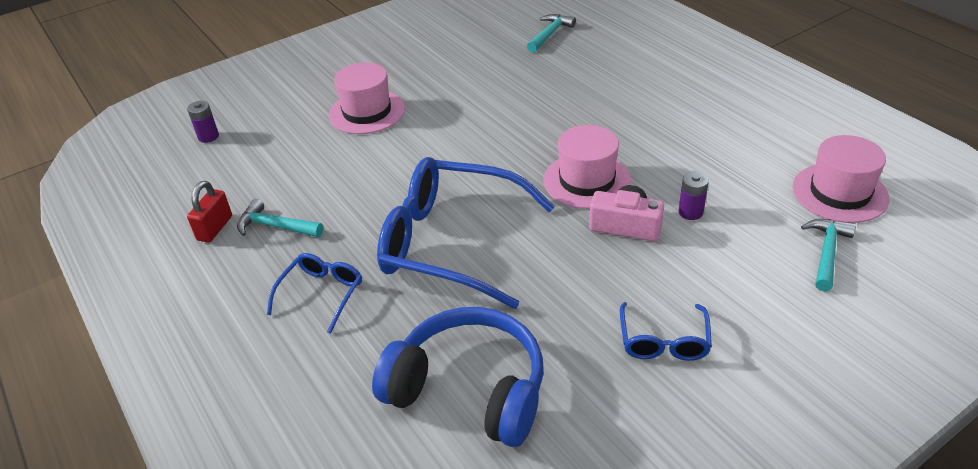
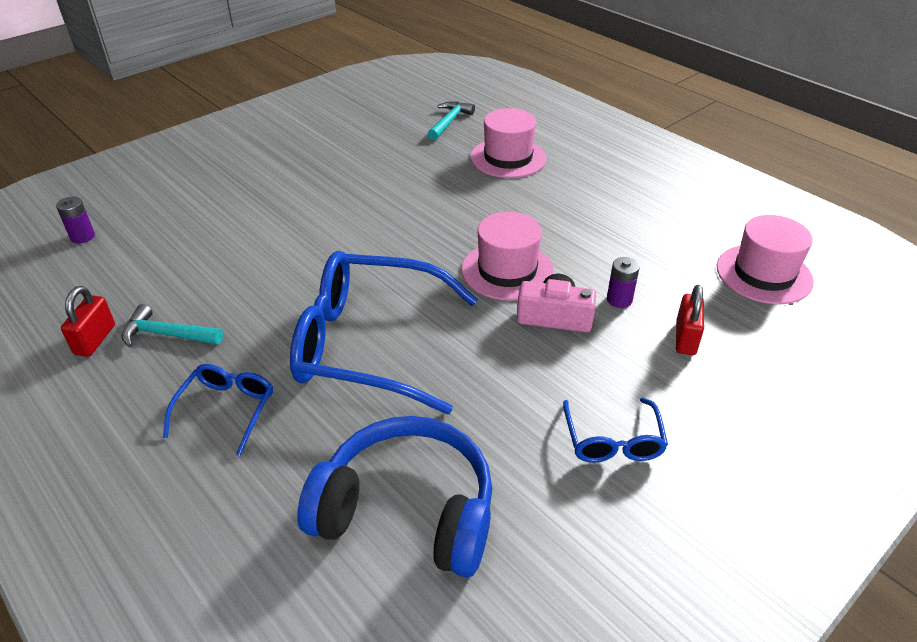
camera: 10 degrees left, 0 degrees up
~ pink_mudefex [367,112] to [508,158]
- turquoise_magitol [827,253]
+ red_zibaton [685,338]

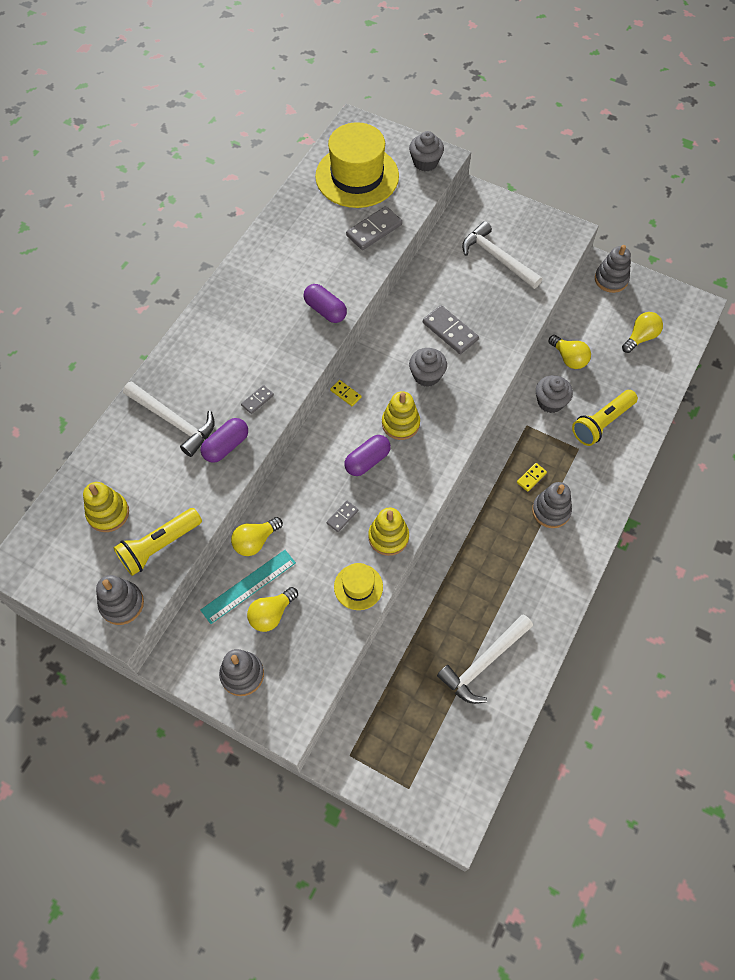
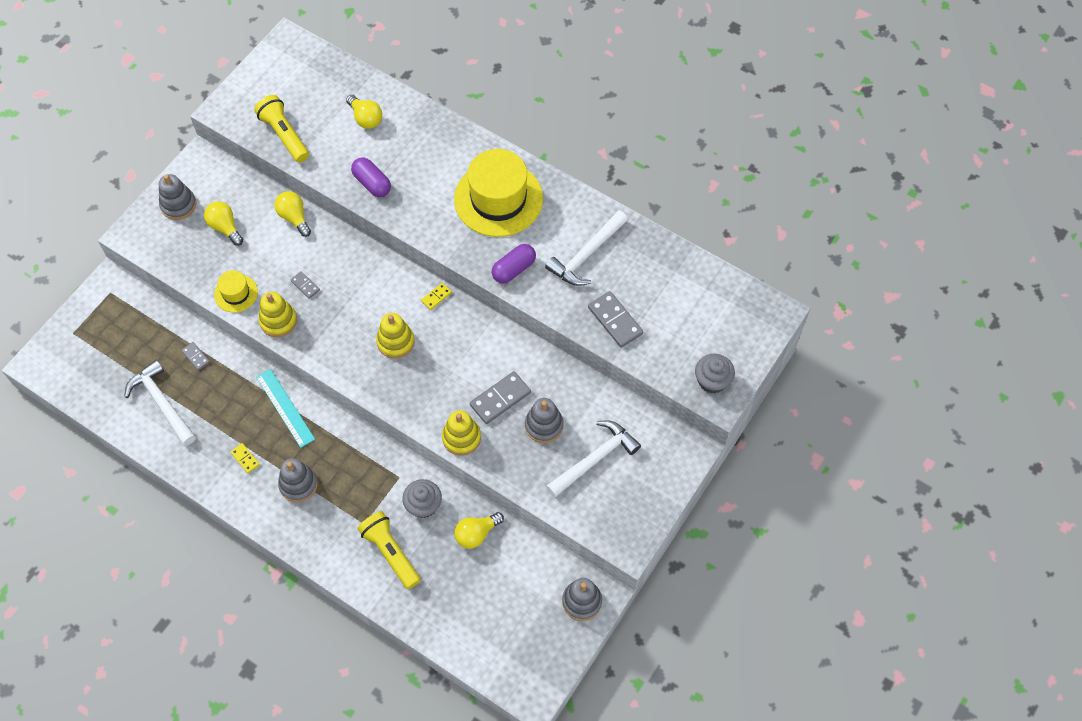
camera: 95 degrees right, 0 degrees up
~ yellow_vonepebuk [108,513] to [461,438]
~ grey_vonepebuk [122,604] to [544,425]
~ white_magitol [174,421] to [586,255]
~ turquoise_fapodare [248,586] to [285,408]
~ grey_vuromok [257,400] to [196,356]
~ yellow_mudefex [357,176] to [498,199]
- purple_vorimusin [367,461]
- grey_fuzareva [426,375]
~ yellow_vuromok [531,478] to [245,458]
~ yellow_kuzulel [640,337] to [365,118]

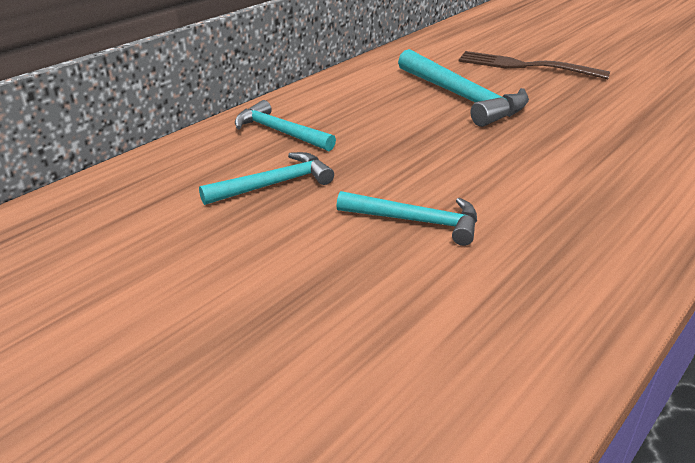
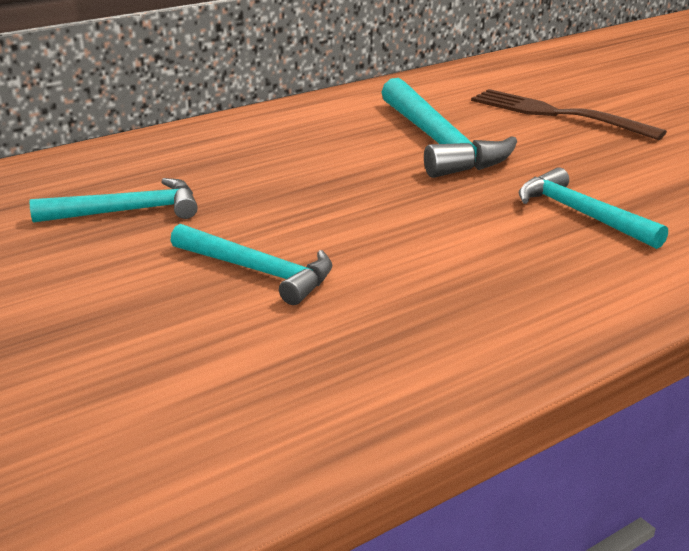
camera: 15 degrees right, 5 degrees down
~ turquoise_magitol [280,132] to [581,214]

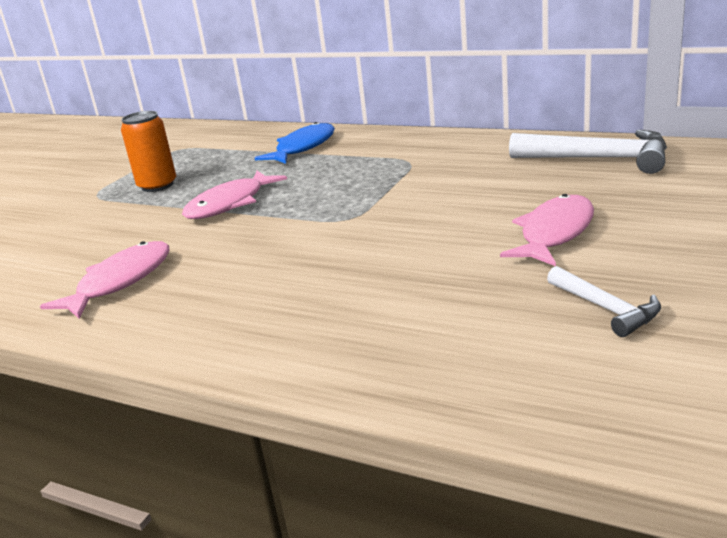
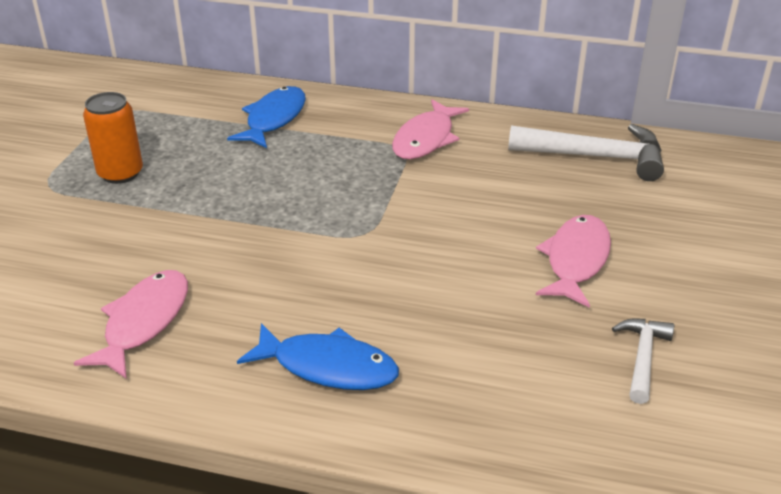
camera: 15 degrees left, 10 degrees up
~ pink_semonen [230,204] to [426,139]
~ white_magitol [606,309] = [642,357] 120 degrees counterclockwise
+ blue_semonen [328,367]

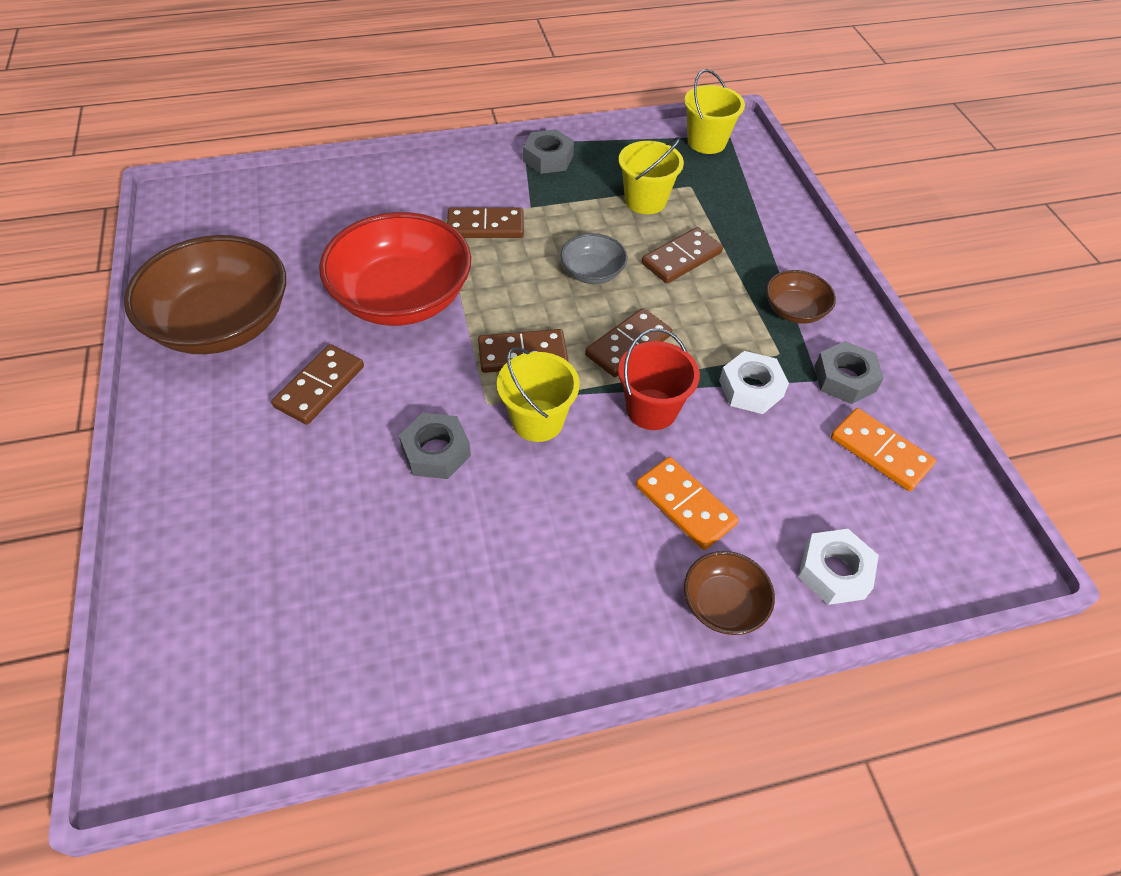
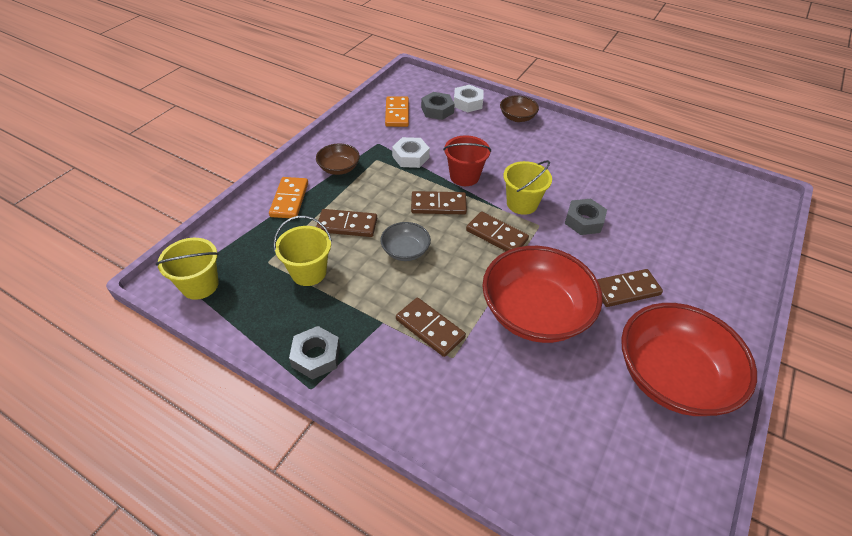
camera: 135 degrees left, 5 degrees down
~ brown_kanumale [222,324] to red_kanumale [671,376]
~ orange_vuromok [685,505] to [289,199]
~ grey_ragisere [844,379] to [437,110]

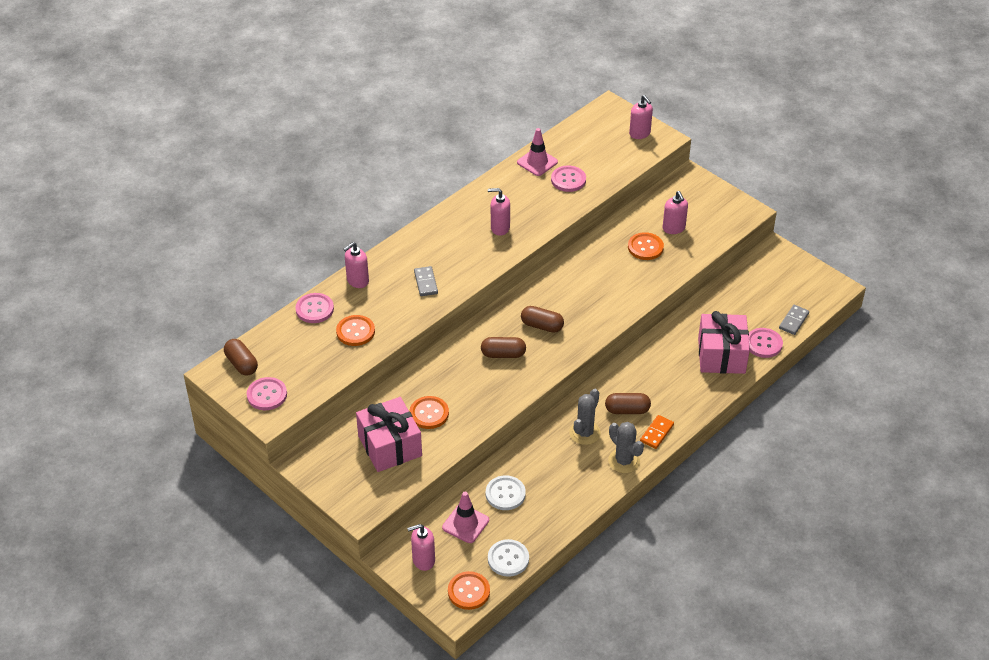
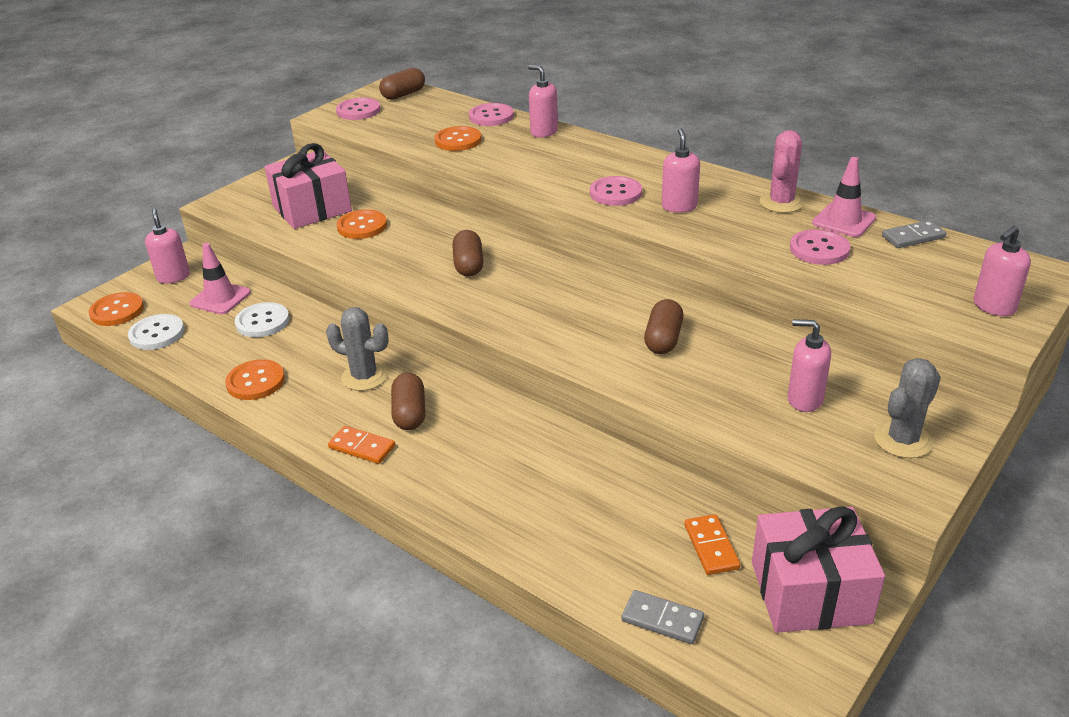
camera: 85 degrees right, 10 degrees down
~ grey_vuromok [425,282] to [913,237]
~ brown_vorimusin [542,326] to [663,339]
~ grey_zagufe [624,461] to [902,440]
~ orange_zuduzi [645,247] to [255,381]
~ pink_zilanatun [673,228] = [804,399] 45 degrees clockwise
~ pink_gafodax [721,355] to [810,592]
~ pink_zuduzi [763,344] to [615,193]
+ orange_vuromok [711,547]
+ pink_zagufe [781,203]

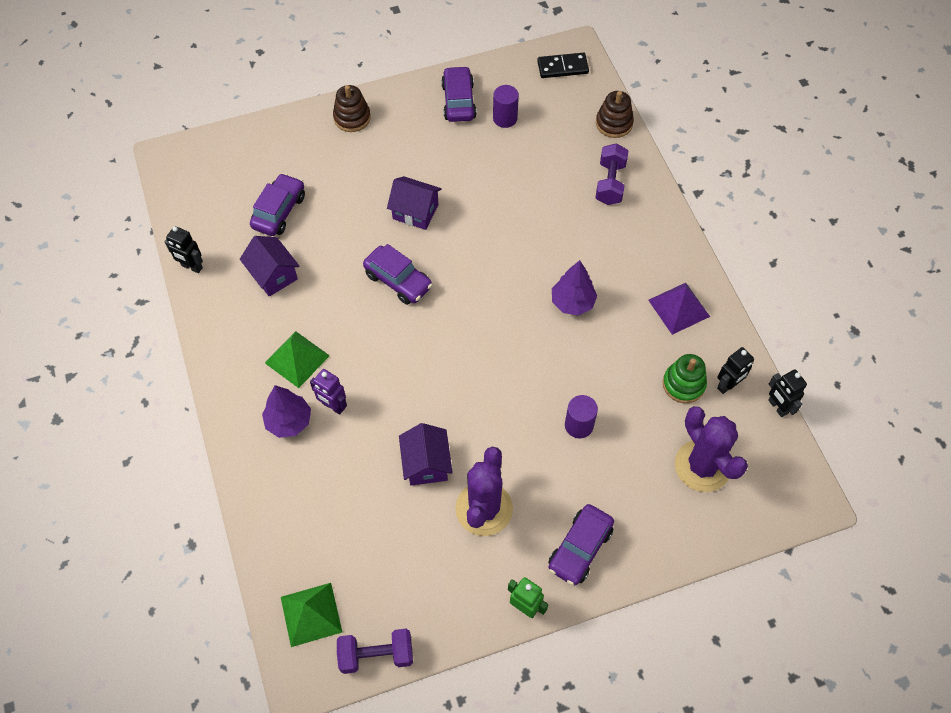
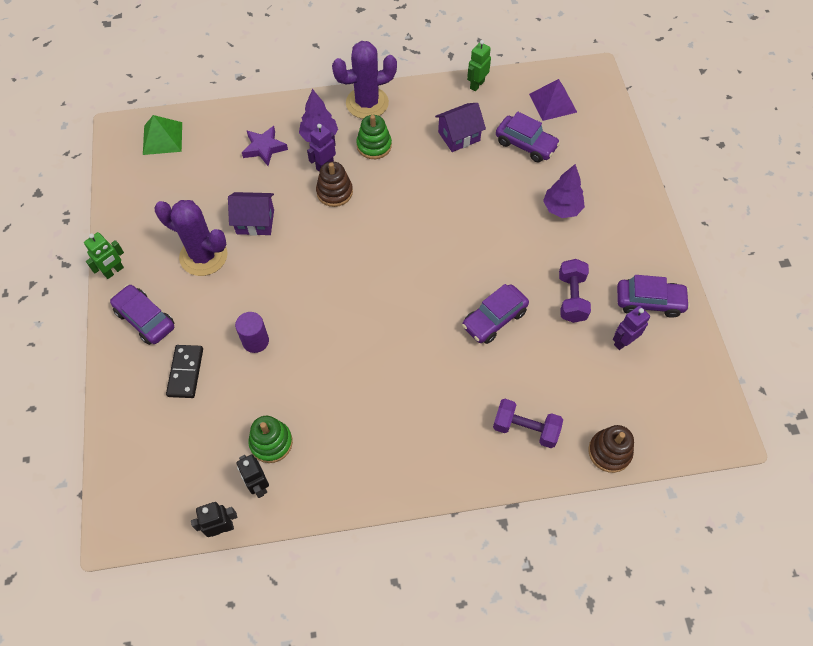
camera: 100 degrees right, 0 degrees up
~ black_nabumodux [192,267] to green_nabumodux [477,85]
~ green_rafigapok [297,359] to green_vonepebuk [374,146]
~ brown_vonepebuk [352,118] to [334,192]
~ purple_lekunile [376,655] to [571,298]
~ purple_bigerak [398,281] to [494,319]
- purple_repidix [415,212]
~ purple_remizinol [505,118] to purple_nabumodux [623,341]
~ black_vuromok [562,67] to [185,372]
~ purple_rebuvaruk [572,302] to [561,208]
~ purple_rafigapok [679,308] to [552,103]
~ purple_zagufe [702,466] to [367,103]
+ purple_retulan [264,148]

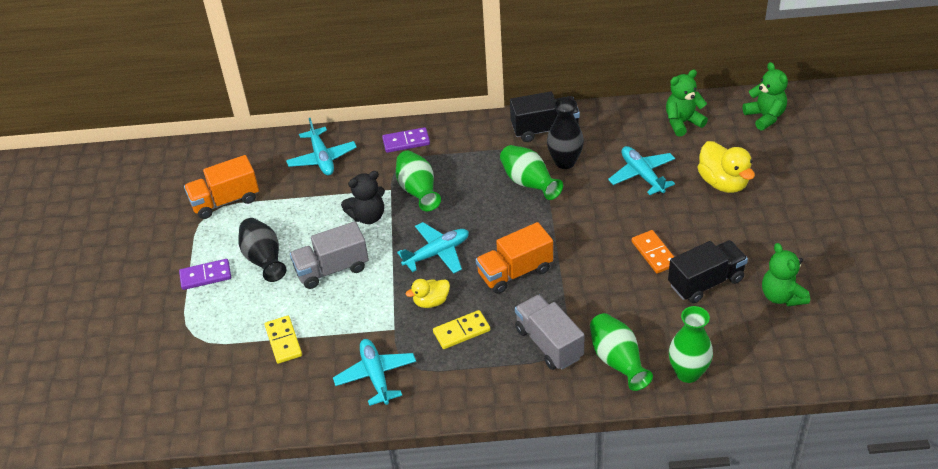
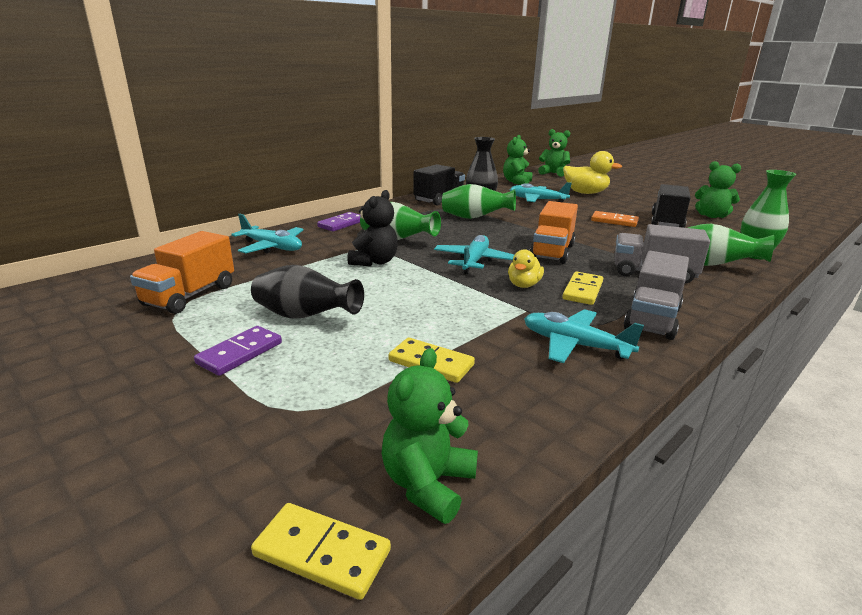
camera: 45 degrees left, 20 degrees down
~ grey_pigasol [332,269] to [652,319]
+ yellow_vuromok [322,553]
+ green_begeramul [428,484]

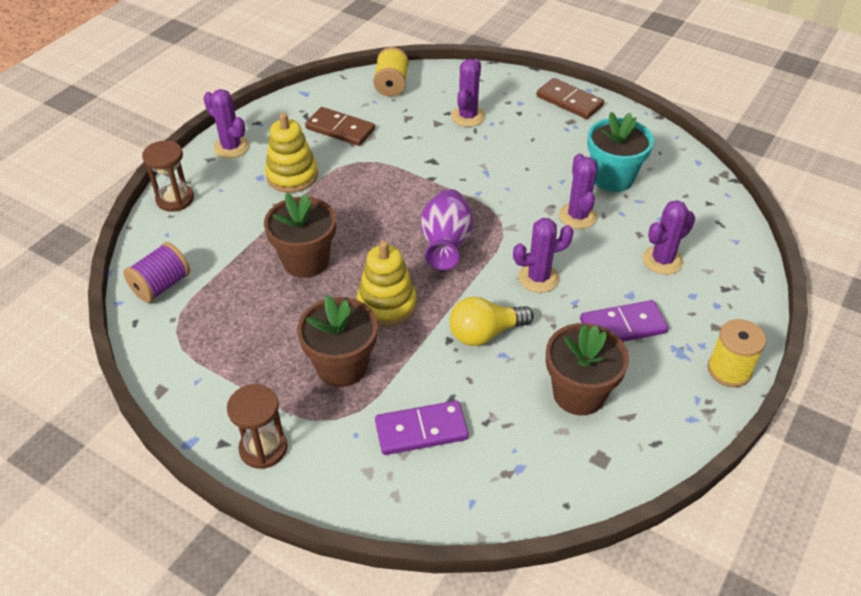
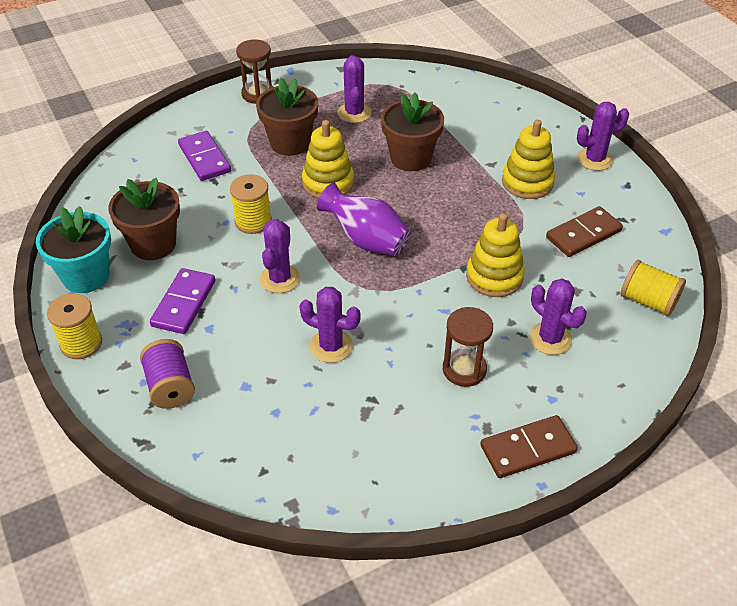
camera: 120 degrees right, 0 degrees up
~ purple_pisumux [161,285] to [170,386]
~ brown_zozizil [175,199] to [464,369]
~ purple_vuromok [421,430] = [204,158] 45 degrees counterclockwise
~ yellow_kuzulel [485,333] to yellow_pisumux [253,221]
~ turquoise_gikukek [612,178] to [86,276]
~ purple_zagufe [662,260] to [354,113]
+ yellow_vonepebuk [494,277]

